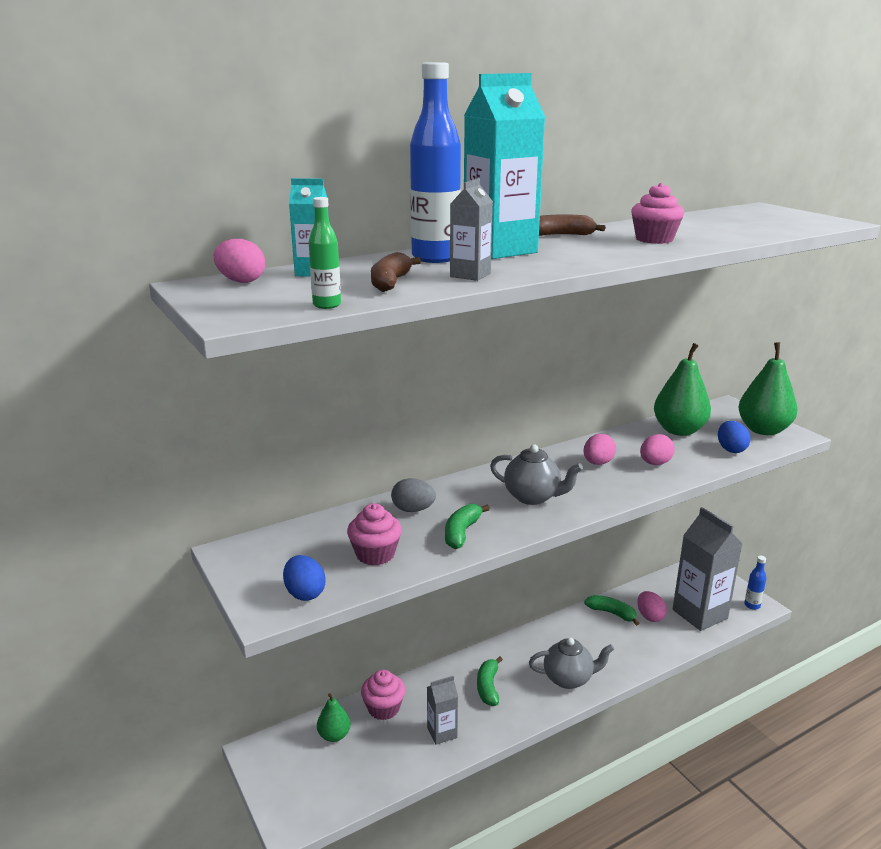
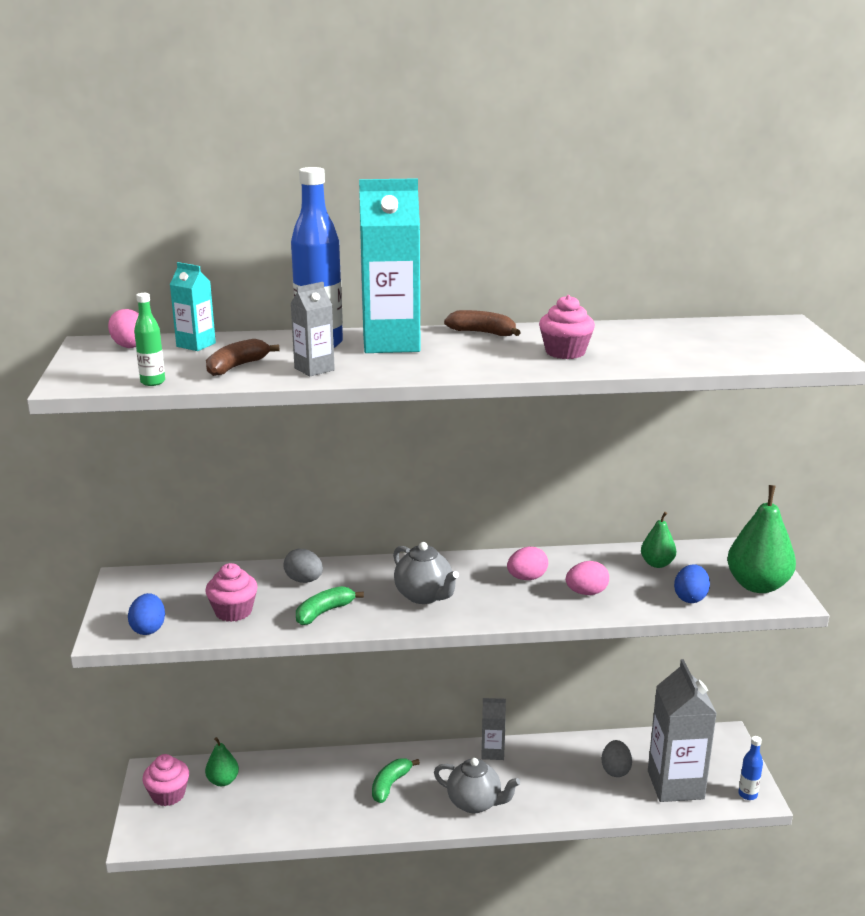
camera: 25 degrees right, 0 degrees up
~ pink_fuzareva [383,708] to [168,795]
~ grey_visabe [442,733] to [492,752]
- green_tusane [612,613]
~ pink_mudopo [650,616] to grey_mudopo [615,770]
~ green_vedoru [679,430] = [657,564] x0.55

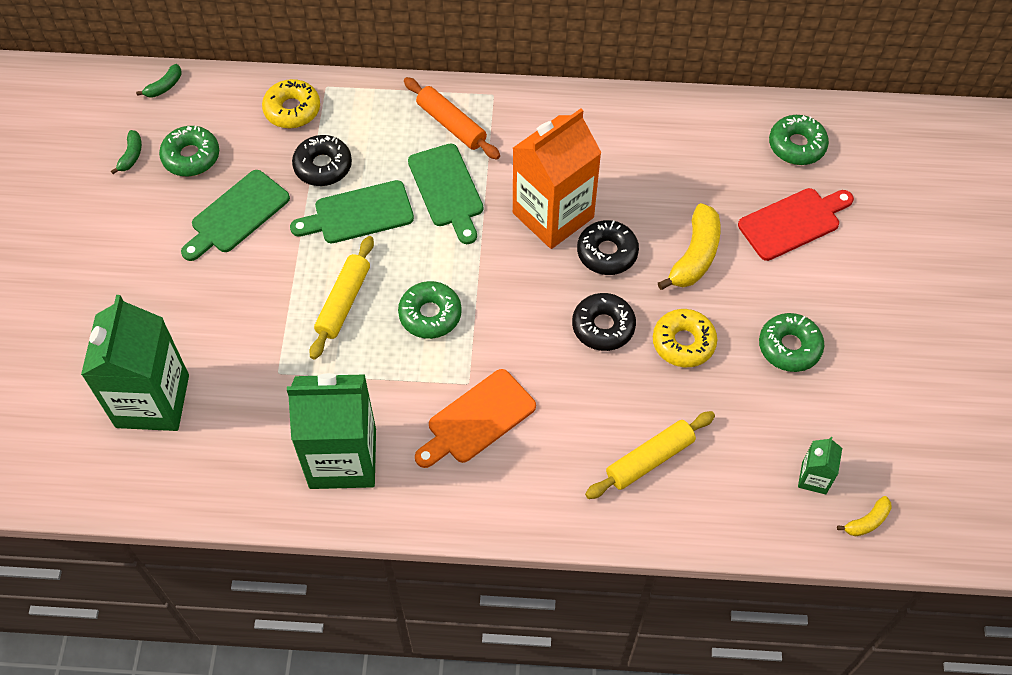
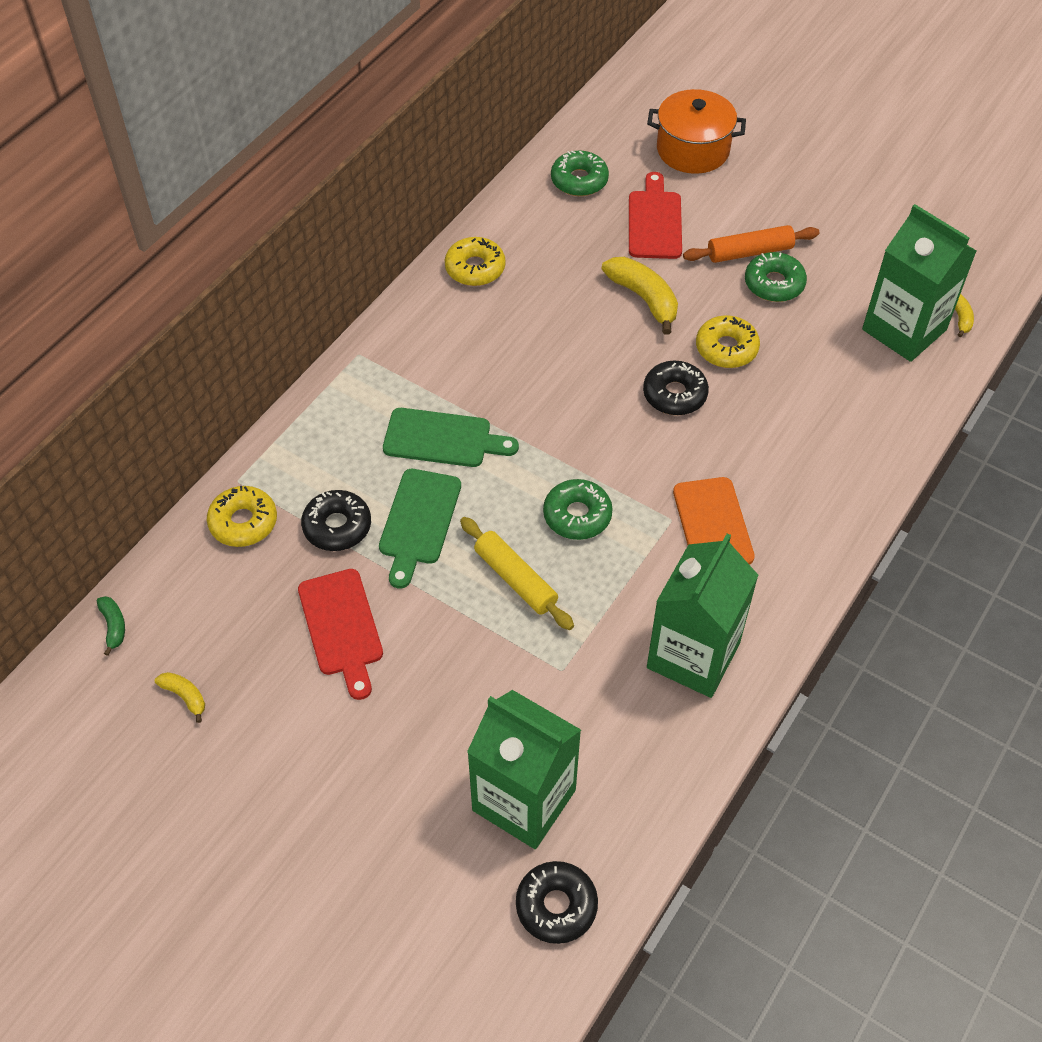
camera: 60 degrees left, 5 degrees down
~ green_tusane [131,156] to yellow_tusane [185,696]
- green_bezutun [191,157]
~ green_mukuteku [237,215] to red_mukuteku [342,627]
~ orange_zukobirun [451,124] to [750,252]
- orange_visabe [553,215]
~ black_bezutun [607,253] to [556,906]
- yellow_zukobirun [650,459]
~ green_visabe [814,478] = [904,330] x2.29
+ yellow_bezutun [475,268]
+ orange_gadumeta [693,150]

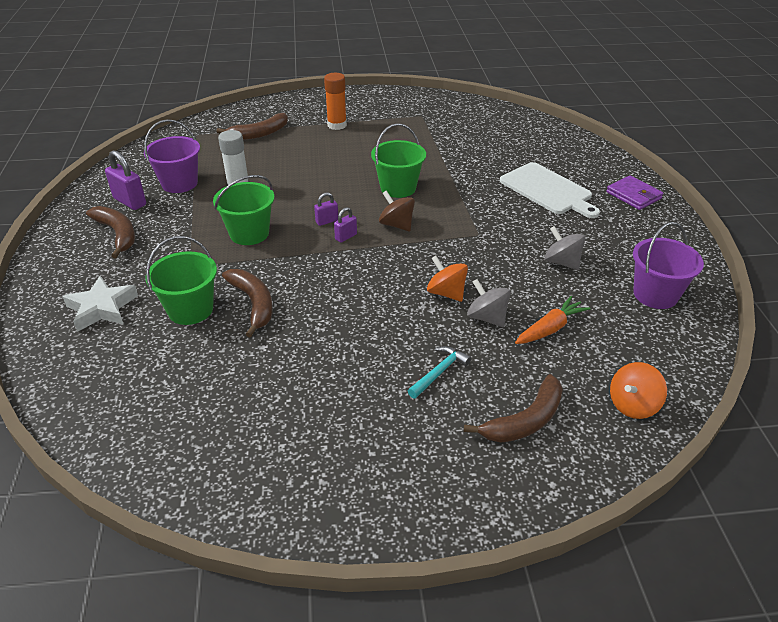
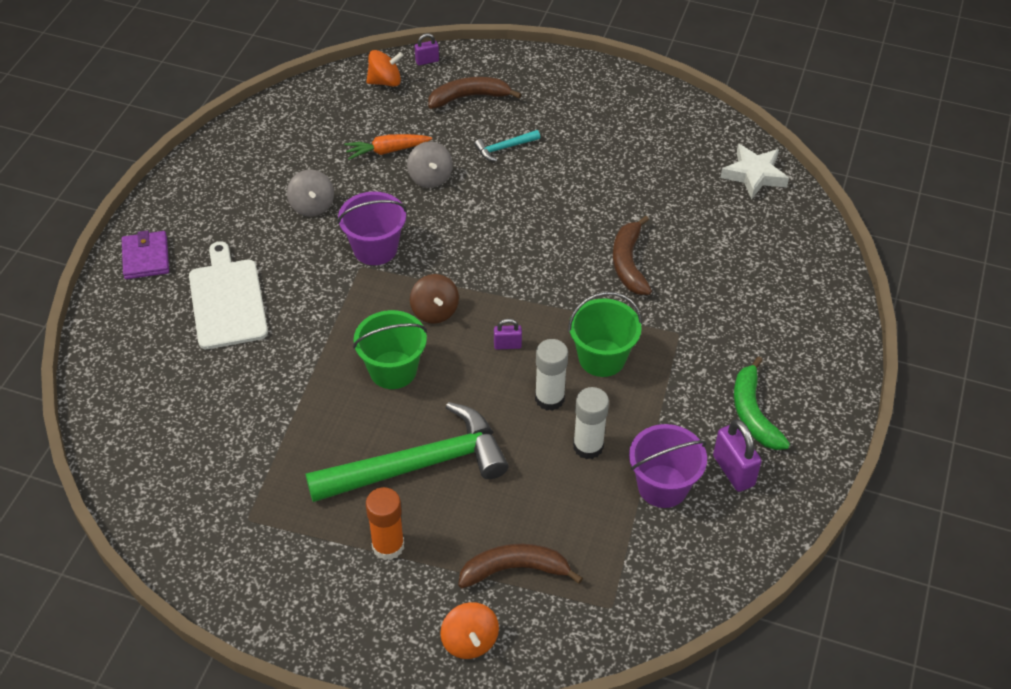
camera: 155 degrees left, 10 degrees up
~ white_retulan [102,308] to [754,175]
~ brown_tusane [118,234] to green_tusane [753,413]
- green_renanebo [190,309]
~ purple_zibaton [346,237] to [427,61]
~ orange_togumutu [446,293] to [469,641]
~ purple_renanebo [655,294] to [375,248]
+ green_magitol [418,465]
+ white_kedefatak [549,398]

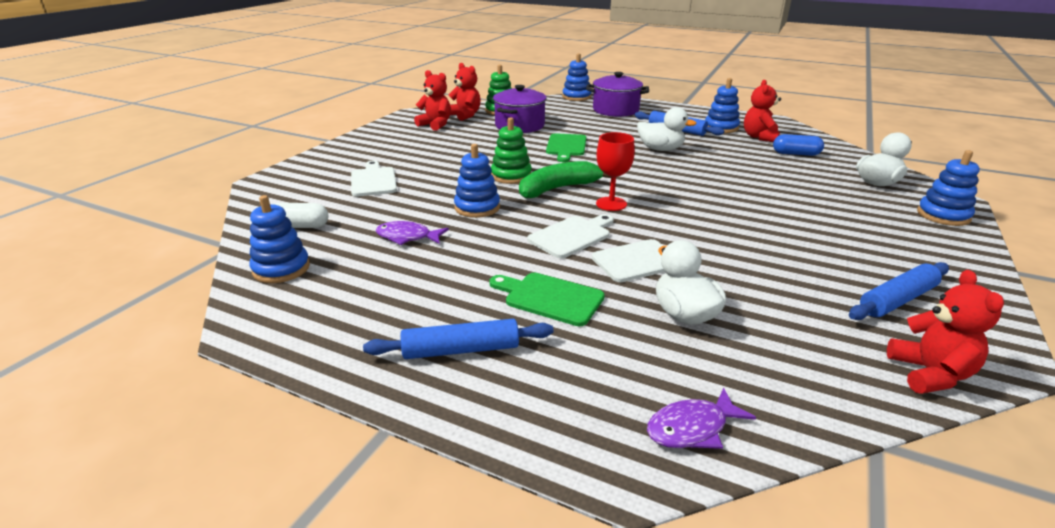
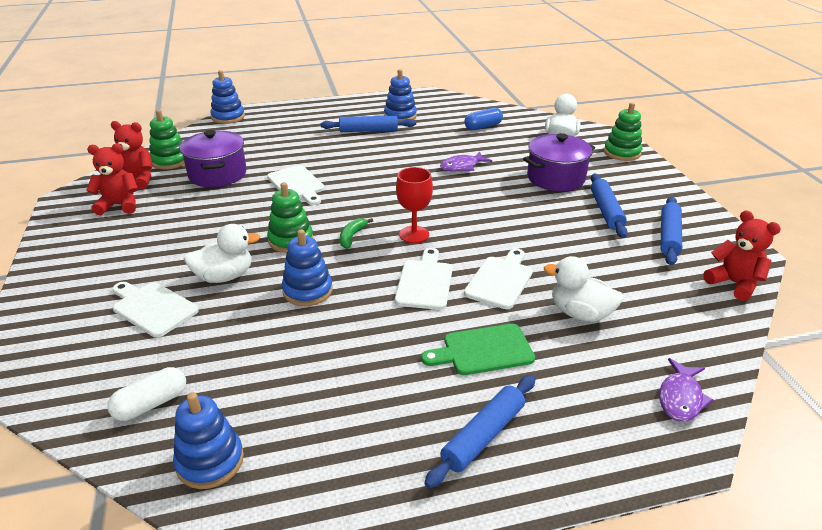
camera: 40 degrees left, 5 degrees up
~ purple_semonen [407,237] to [462,166]
~ green_tusane [559,189] = [352,237] x0.50
~ green_mukuteku [566,146] to white_mukuteku [297,184]
~ purple_gadumeta [615,110] to [556,178]
~ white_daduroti [660,149] to [224,276]
- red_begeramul [759,137]
~ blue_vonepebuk [943,215] to green_vonepebuk [622,153]
+ blue_zukobirun [606,211]

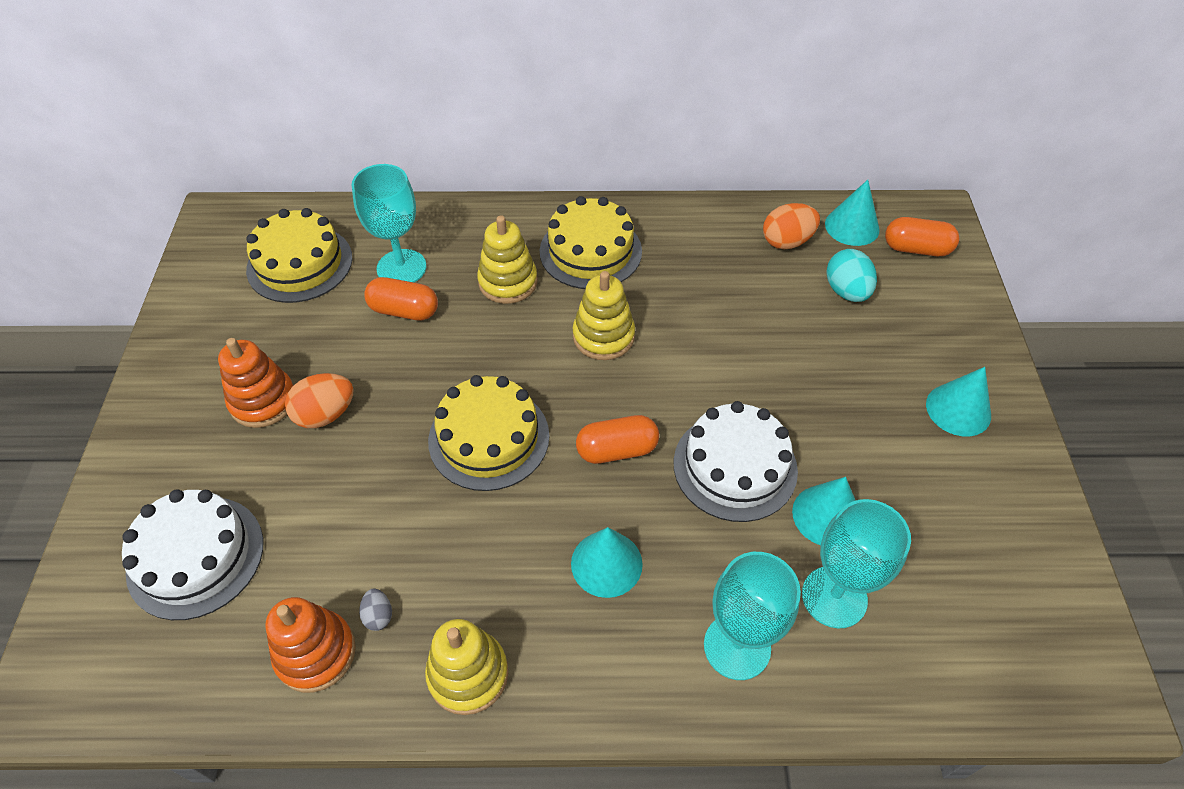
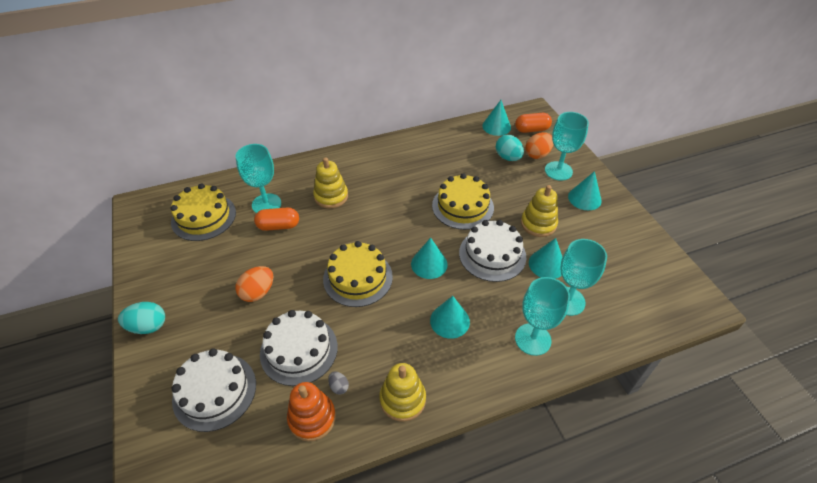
camera: 20 degrees left, 5 degrees down
- orange_vonepebuk [263,401]
~ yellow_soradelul [590,251] to [462,206]
~ yellow_vonepebuk [603,336] to [538,224]
~ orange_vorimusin [617,450] to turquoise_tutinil [429,264]
~ orange_mudopo [787,241] to [537,154]
+ turquoise_mudopo [148,326]
+ white_soradelul [299,350]
+ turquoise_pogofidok [558,171]

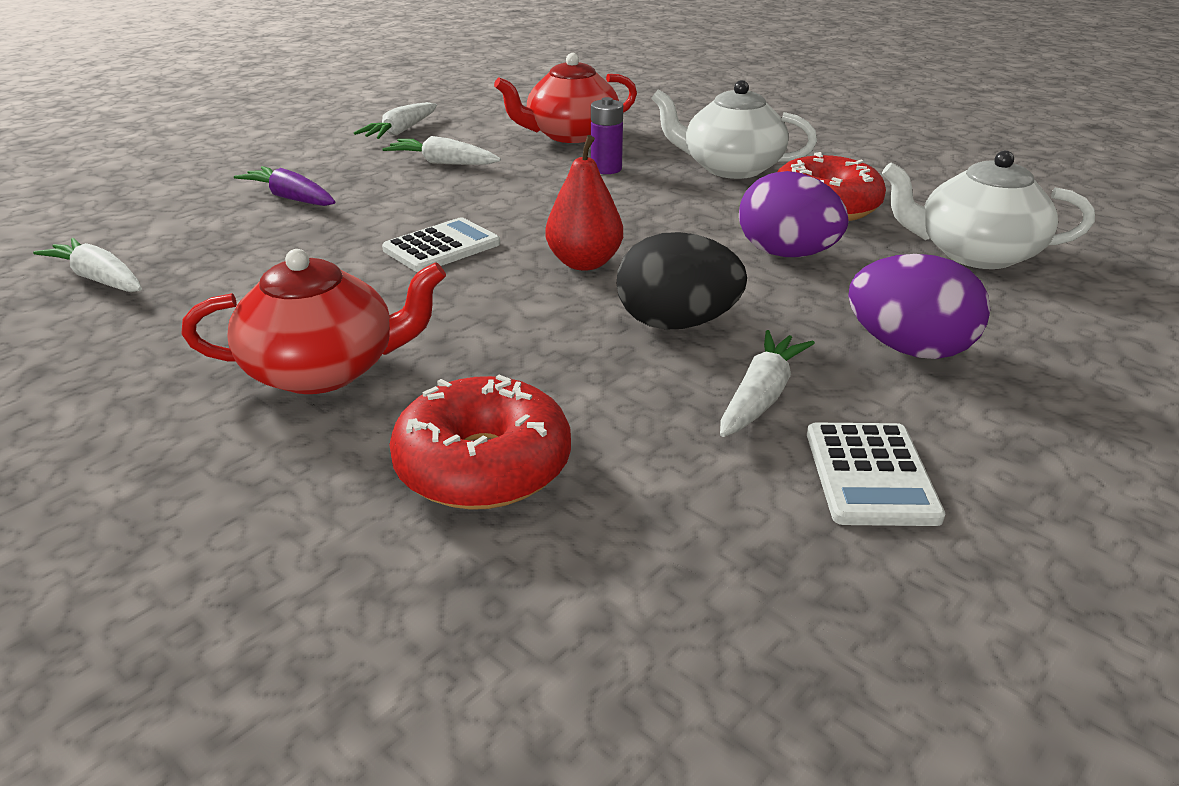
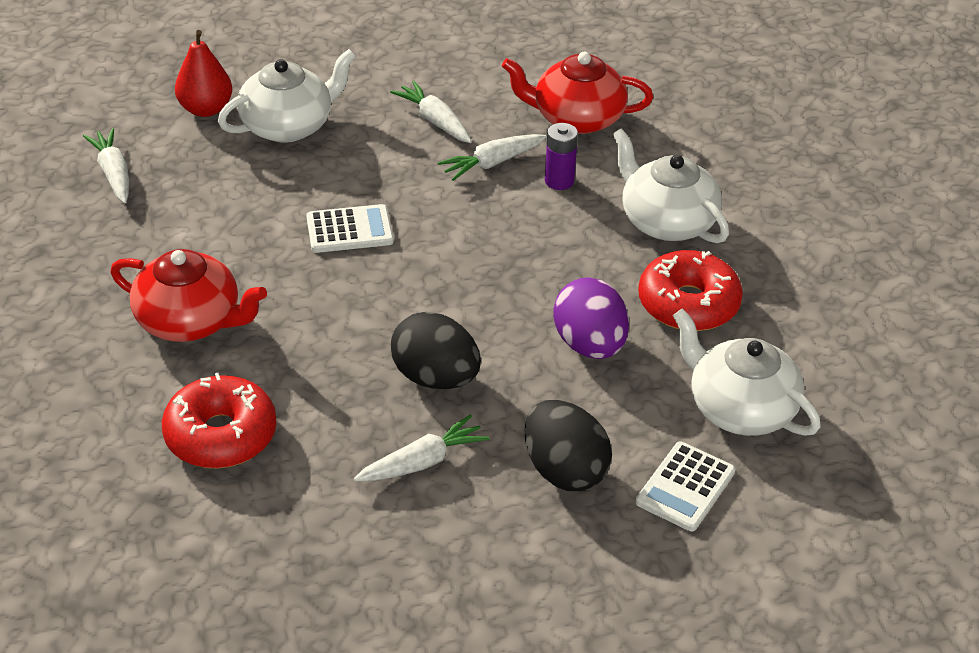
camera: 30 degrees right, 10 degrees up
~ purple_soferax [291,198] to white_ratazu [288,126]
~ white_soferax [401,131] to [492,163]
~ red_vedoru [584,263] to [205,109]
~ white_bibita [870,475] to [685,487]
~ purple_mudopo [908,349] to black_mudopo [564,470]

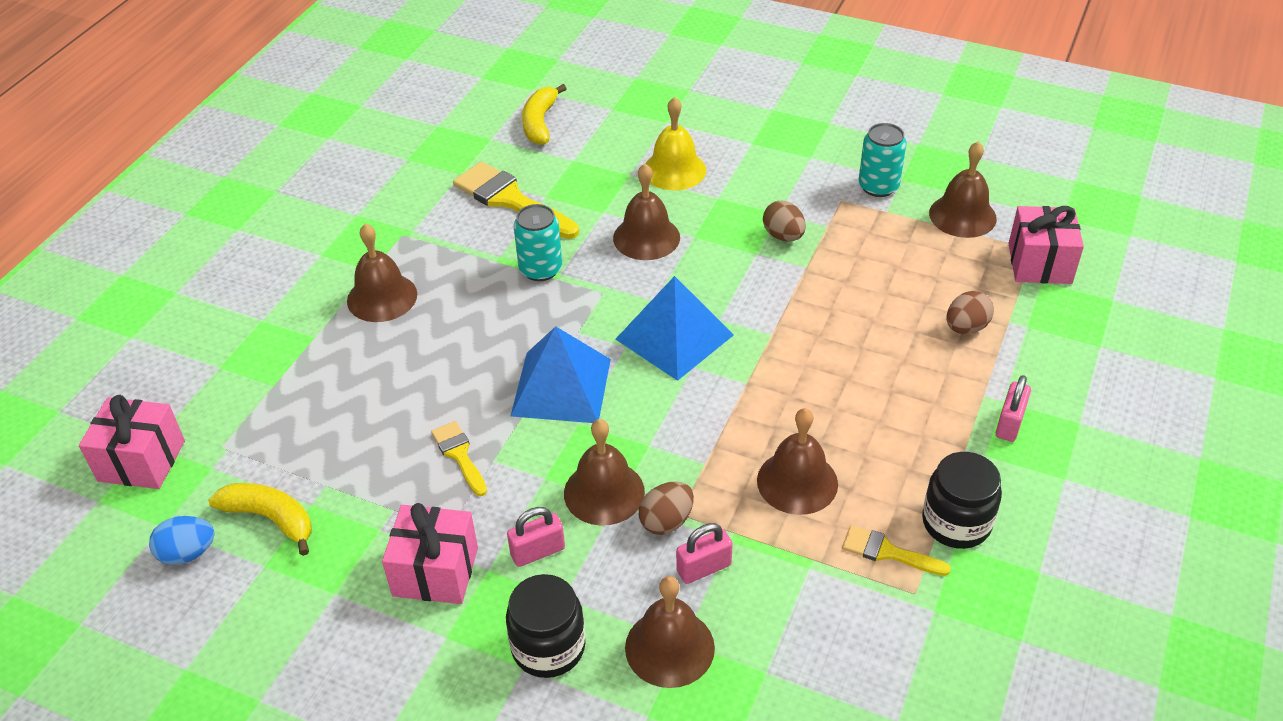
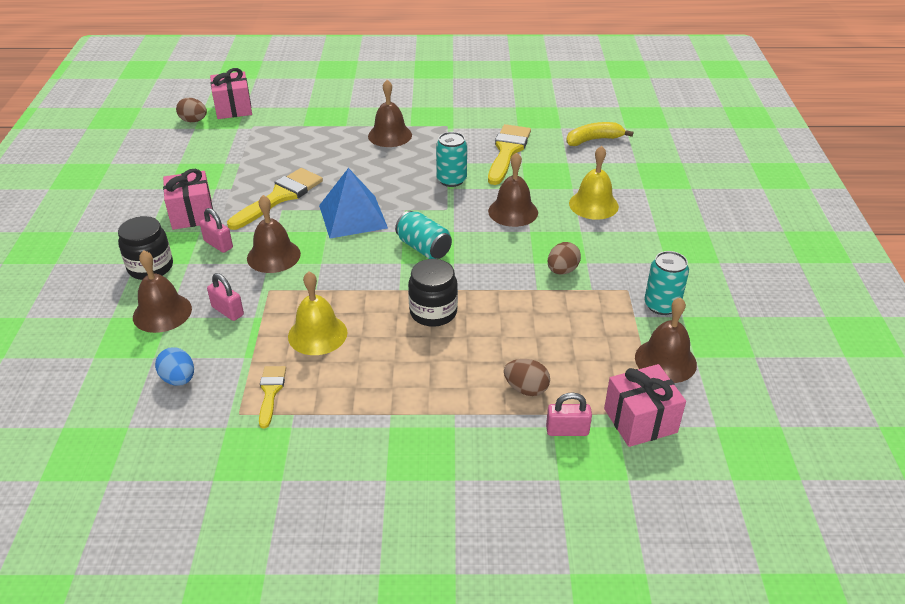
camera: 65 degrees right, 5 degrees down
~ blue_mudopo [188,553] to [179,379]
- yellow_tusane [271,518]
~ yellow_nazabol [459,455] = [280,197] x1.84
~ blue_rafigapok [674,337] to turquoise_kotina [424,248]
~ brown_mudopo [666,521] to [193,121]
~ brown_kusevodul [797,482] to yellow_kusevodul [317,334]
~ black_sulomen [956,523] to [433,312]
~ pink_zibaton [1009,424] to [567,430]

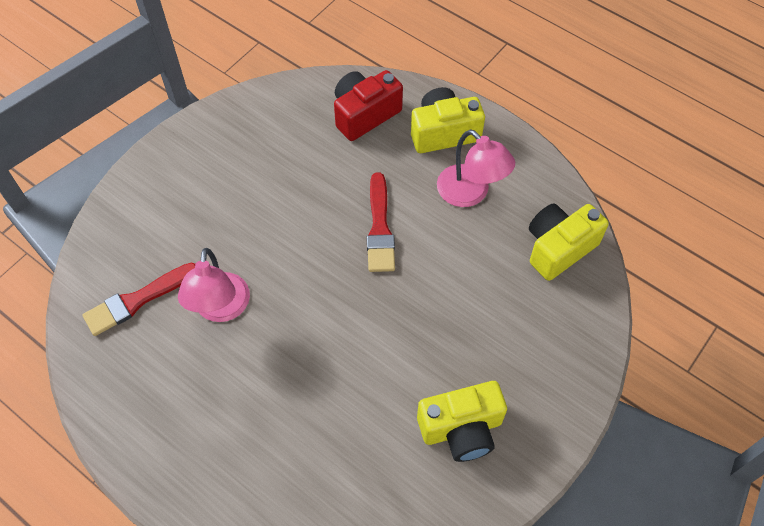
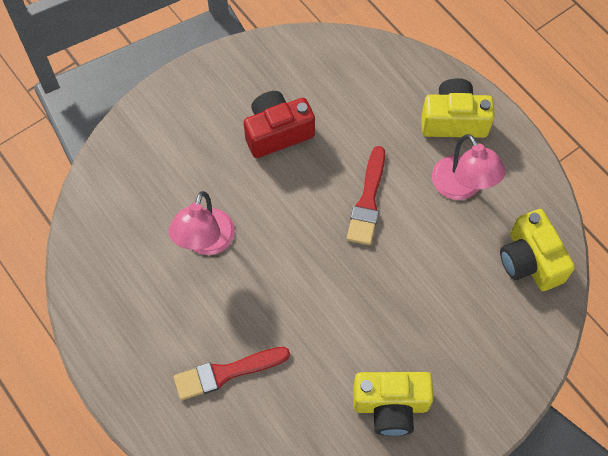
camera: 15 degrees right, 5 degrees up
~ red_nazabol [137,300] to [226,373]
~ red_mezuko [364,114] to [277,132]
~ yellow_mezuko [558,248] = [530,261] 90 degrees counterclockwise

